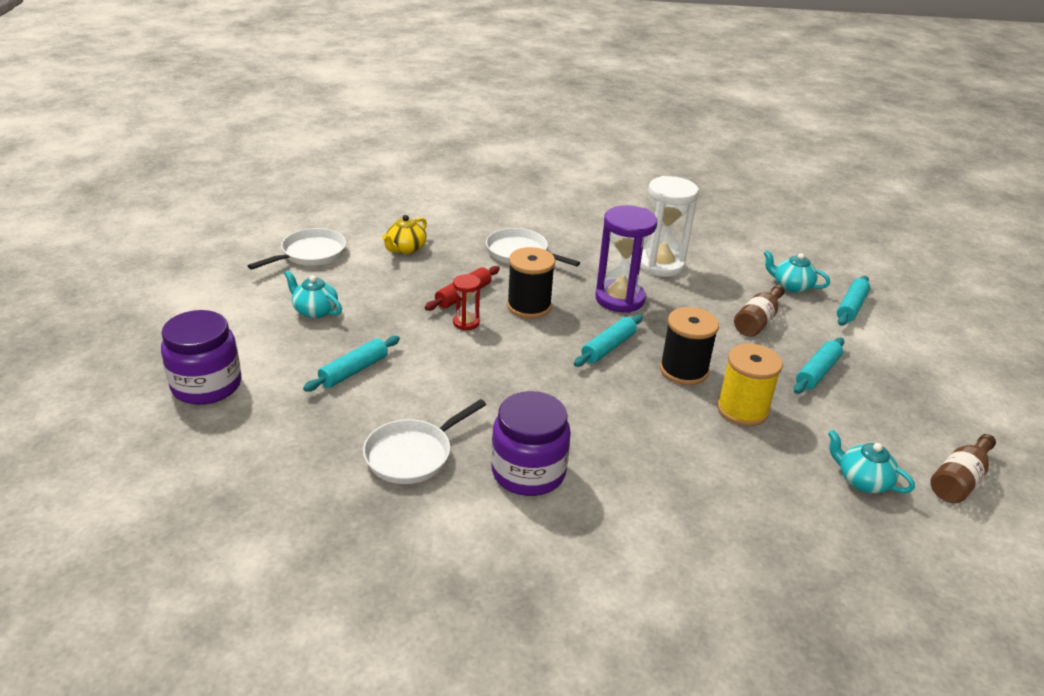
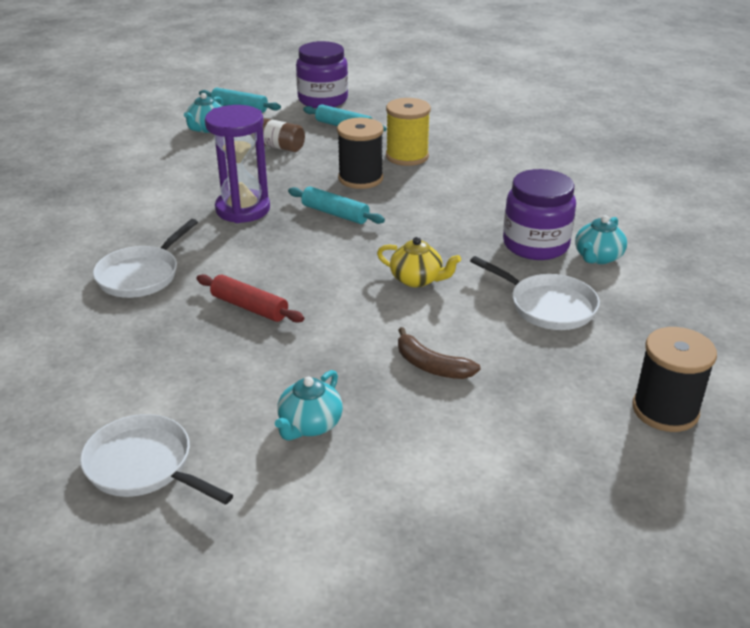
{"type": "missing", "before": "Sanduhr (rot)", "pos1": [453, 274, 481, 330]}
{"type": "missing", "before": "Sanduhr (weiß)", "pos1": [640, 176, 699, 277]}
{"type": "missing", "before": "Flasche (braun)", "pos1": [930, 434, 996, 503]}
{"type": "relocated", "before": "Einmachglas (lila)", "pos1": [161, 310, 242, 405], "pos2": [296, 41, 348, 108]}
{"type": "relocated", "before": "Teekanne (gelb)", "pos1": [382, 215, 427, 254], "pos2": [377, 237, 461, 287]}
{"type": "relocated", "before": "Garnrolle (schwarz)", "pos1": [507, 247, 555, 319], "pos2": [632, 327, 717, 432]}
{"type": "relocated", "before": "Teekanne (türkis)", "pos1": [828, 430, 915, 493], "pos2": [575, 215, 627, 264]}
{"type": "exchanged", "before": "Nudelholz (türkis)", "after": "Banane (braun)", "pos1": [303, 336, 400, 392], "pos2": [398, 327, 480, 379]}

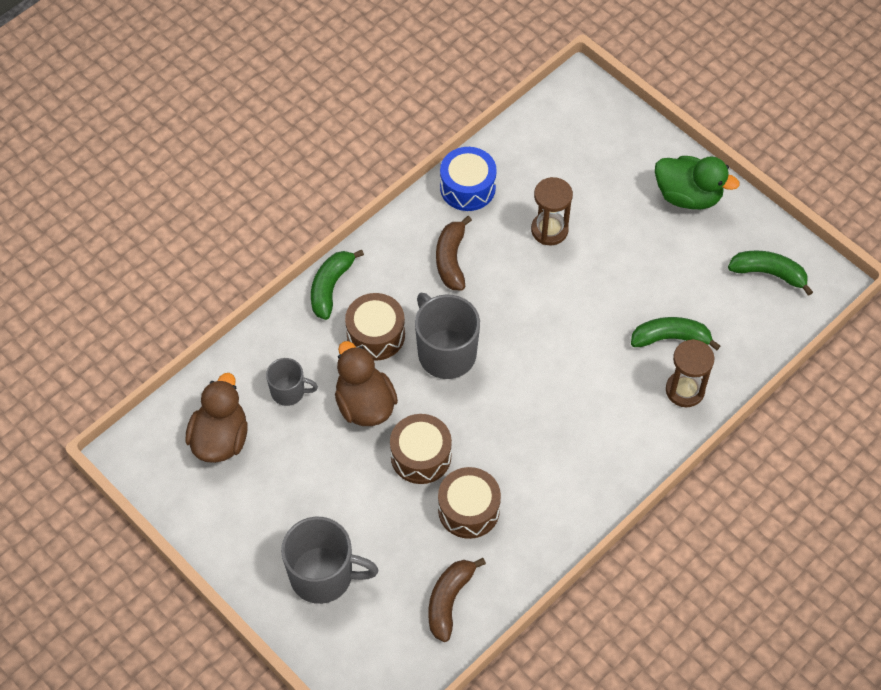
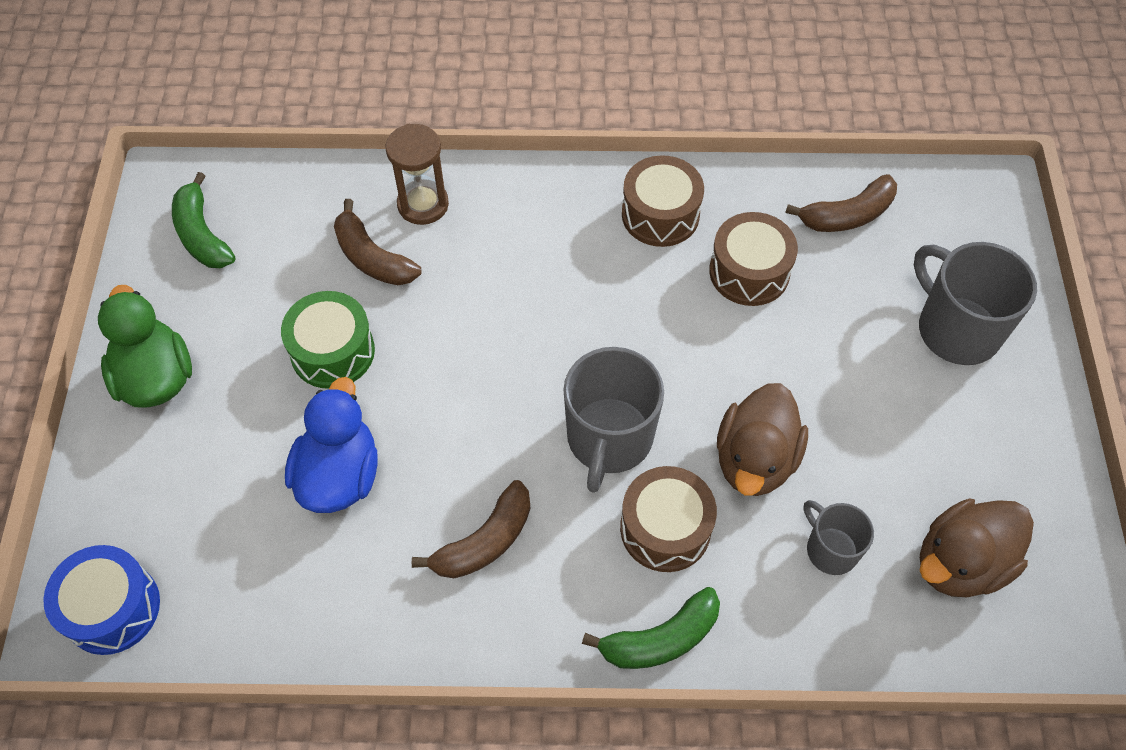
{"type": "appeared", "after": "Trommel (grün)", "pos2": [281, 291, 375, 389]}
{"type": "relocated", "before": "Trommel (braun)", "pos1": [390, 414, 452, 484], "pos2": [622, 155, 704, 247]}
{"type": "relocated", "before": "Trommel (blau)", "pos1": [440, 147, 497, 211], "pos2": [43, 545, 160, 655]}
{"type": "exchanged", "before": "Sanduhr (braun)", "after": "Ente (blau)", "pos1": [531, 177, 573, 245], "pos2": [285, 377, 378, 513]}
{"type": "colour", "before": "Banane (grün)", "after": "Banane (braun)", "pos1": [631, 317, 721, 350], "pos2": [334, 199, 421, 285]}

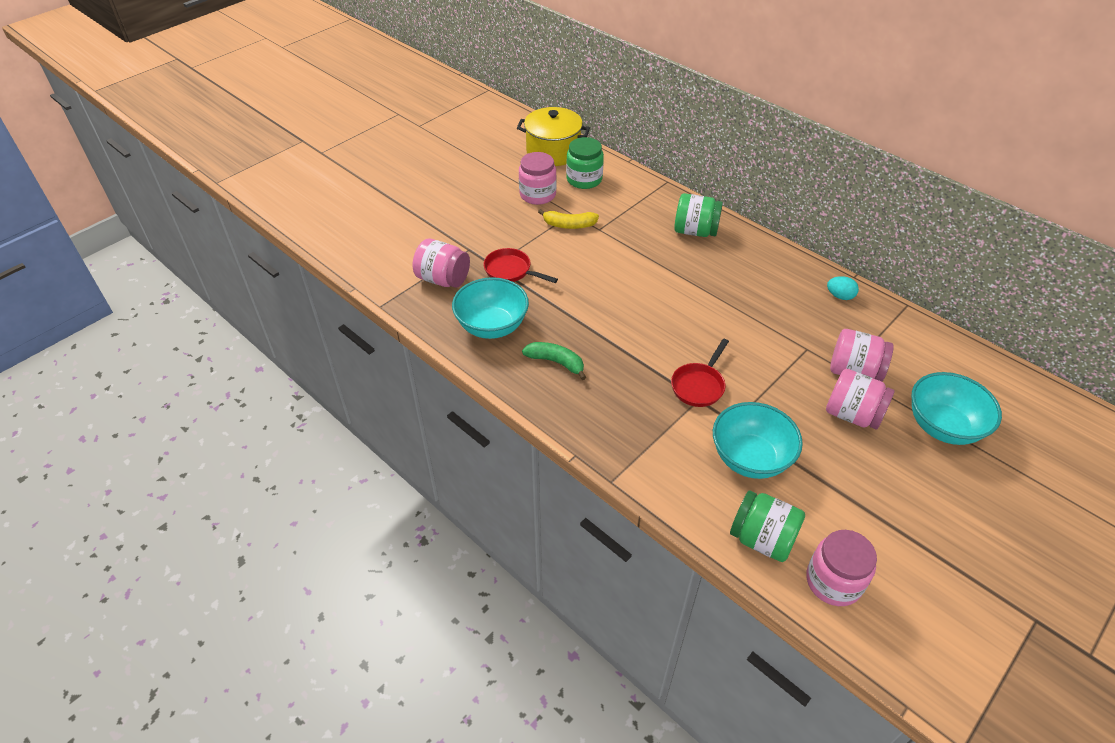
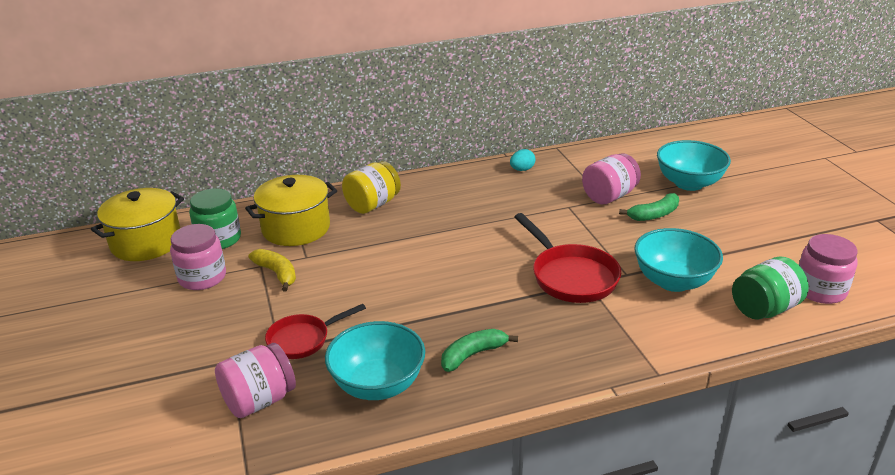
{"type": "appeared", "after": "Kochtopf (gelb)", "pos2": [245, 175, 337, 246]}
{"type": "exchanged", "before": "Einmachglas (rosa)", "after": "Banane (grün)", "pos1": [826, 369, 895, 430], "pos2": [619, 193, 679, 221]}
{"type": "colour", "before": "Einmachglas (grün)", "after": "Einmachglas (gelb)", "pos1": [674, 193, 723, 237], "pos2": [342, 161, 401, 214]}
{"type": "spun", "before": "Banane (gelb)", "pos1": [538, 209, 599, 229], "pos2": [248, 249, 296, 291], "turn": -75}
{"type": "size", "before": "Pfanne (rot)", "pos1": [671, 338, 729, 407], "pos2": [515, 213, 621, 303], "scale": 1.54}

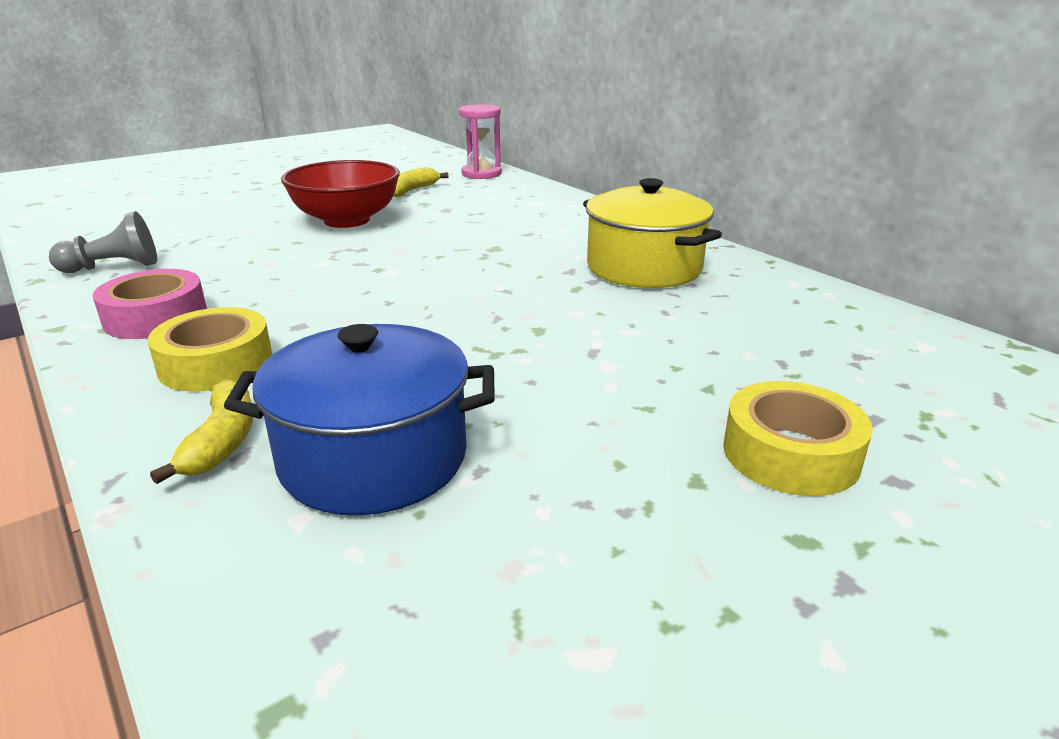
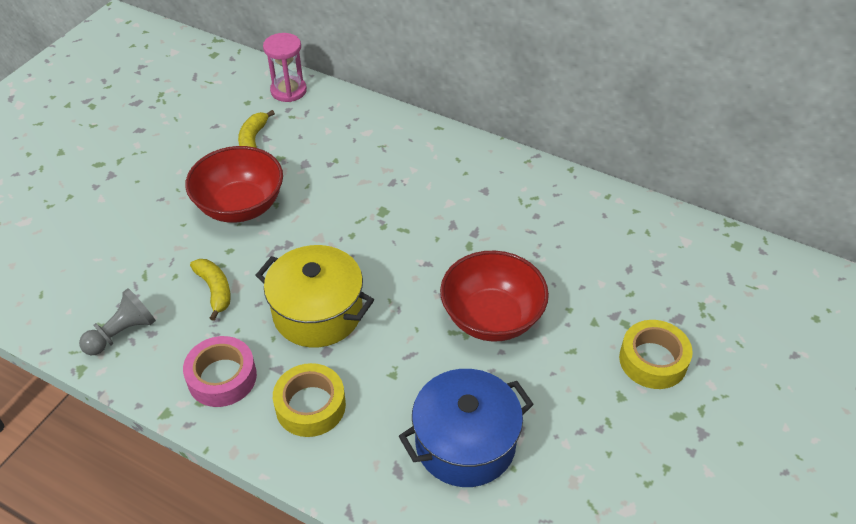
{"type": "appeared", "after": "Schüssel (rot)", "pos2": [440, 251, 549, 342]}
{"type": "relocated", "before": "Banane (gelb)", "pos1": [150, 379, 253, 484], "pos2": [190, 259, 231, 321]}
{"type": "relocated", "before": "Kochtopf (gelb)", "pos1": [583, 178, 722, 288], "pos2": [255, 245, 374, 347]}

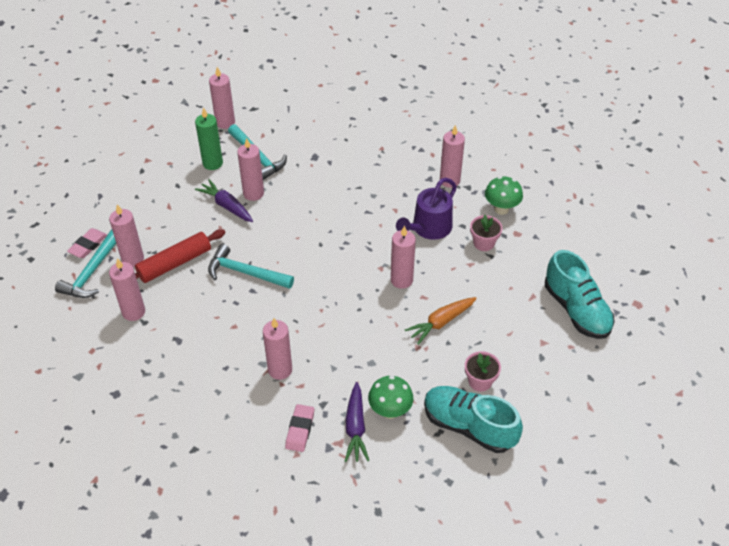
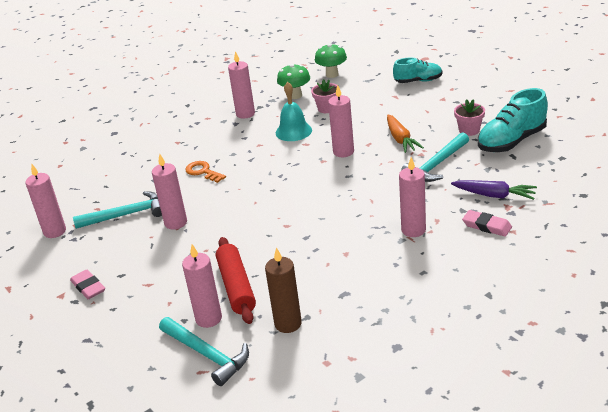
{"type": "missing", "before": "Kerze (grün)", "pos1": [195, 107, 223, 170]}
{"type": "missing", "before": "Karotte (lila)", "pos1": [195, 179, 253, 222]}
{"type": "appeared", "after": "Schlüssel (orange)", "pos2": [185, 161, 226, 183]}
{"type": "relocated", "before": "Radiergummi (rosa)", "pos1": [67, 228, 107, 258], "pos2": [70, 270, 105, 299]}
{"type": "relocated", "before": "Hammer (türkis)", "pos1": [208, 244, 294, 289], "pos2": [401, 132, 469, 182]}
{"type": "relocated", "before": "Pilz (grün)", "pos1": [368, 376, 413, 419], "pos2": [315, 43, 347, 78]}
{"type": "exchanged", "before": "Gießkanne (lila)", "after": "Glocke (türkis)", "pos1": [396, 178, 457, 240], "pos2": [276, 82, 312, 141]}
{"type": "colour", "before": "Kerze (rosa)", "after": "Kerze (braun)", "pos1": [109, 258, 145, 321], "pos2": [265, 247, 302, 333]}
{"type": "size", "before": "Schuh (türkis)", "pos1": [545, 250, 614, 339], "pos2": [393, 58, 442, 83], "scale": 0.64}

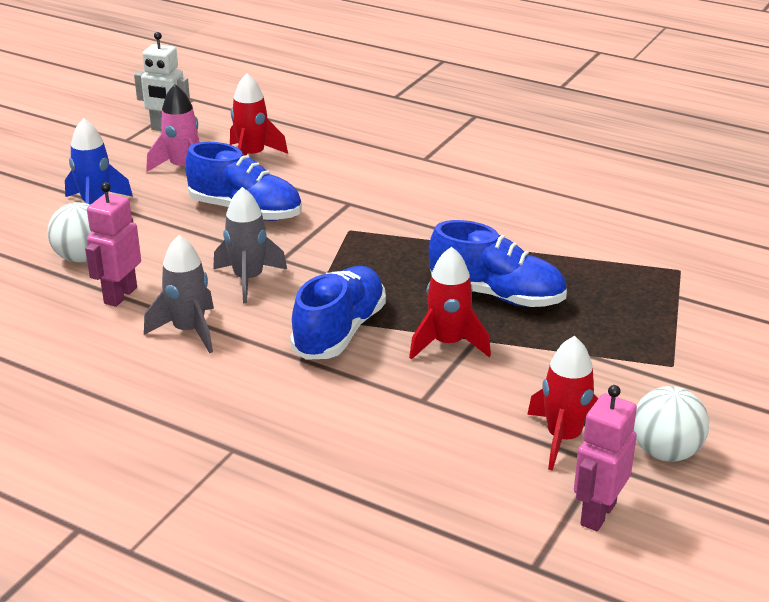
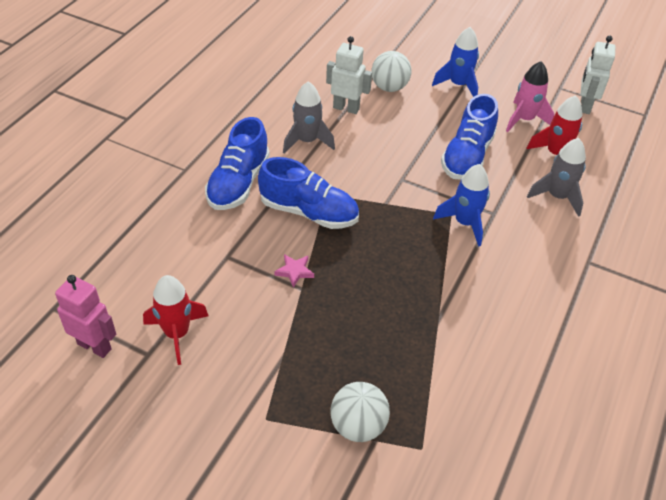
{"type": "appeared", "after": "Rakete (blau)", "pos2": [433, 164, 490, 247]}
{"type": "relocated", "before": "Rakete (grau)", "pos1": [213, 187, 287, 303], "pos2": [527, 138, 586, 217]}
{"type": "relocated", "before": "Schuh (blau)", "pos1": [429, 220, 567, 307], "pos2": [205, 117, 270, 210]}
{"type": "relocated", "before": "Ball (weiß)", "pos1": [633, 386, 709, 462], "pos2": [331, 382, 390, 442]}
{"type": "exchanged", "before": "Rakete (rot)", "after": "Stern (rosa)", "pos1": [409, 247, 491, 360], "pos2": [274, 254, 314, 288]}
{"type": "colour", "before": "Roboter (rosa)", "after": "Roboter (weiß)", "pos1": [85, 182, 141, 307], "pos2": [326, 36, 372, 114]}

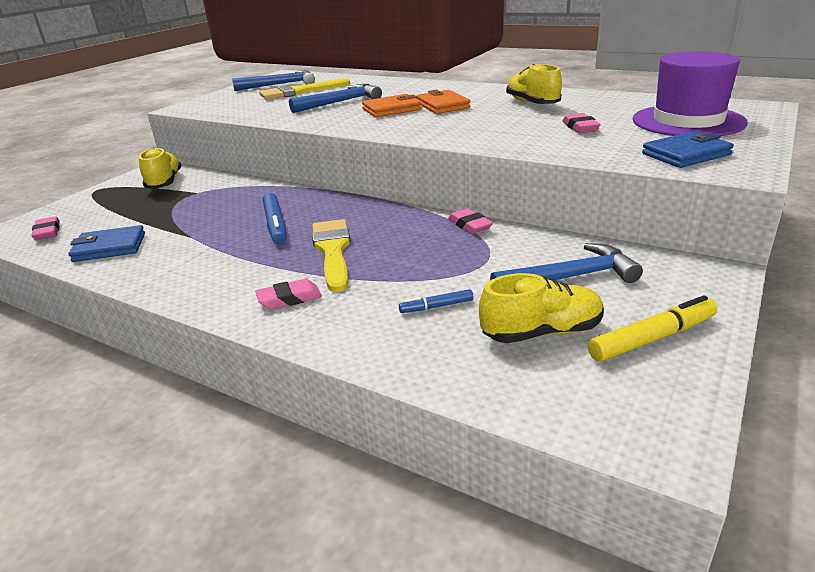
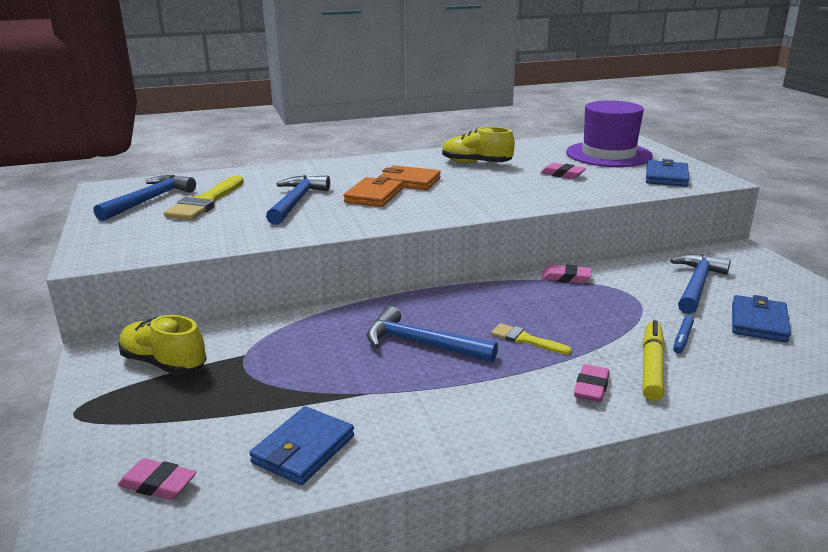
{"type": "relocated", "before": "Filzstift (gelb)", "pos1": [588, 295, 717, 361], "pos2": [642, 320, 665, 401]}
{"type": "exchanged", "before": "Filzstift (blau)", "after": "Hammer (blau)", "pos1": [263, 193, 287, 244], "pos2": [367, 306, 498, 362]}
{"type": "exchanged", "before": "Schuh (gelb)", "after": "Geldbörse (blau)", "pos1": [479, 273, 604, 343], "pos2": [732, 295, 791, 342]}
{"type": "size", "before": "Pinsel (gelb)", "pos1": [312, 219, 351, 292], "pos2": [491, 323, 572, 355], "scale": 0.57}

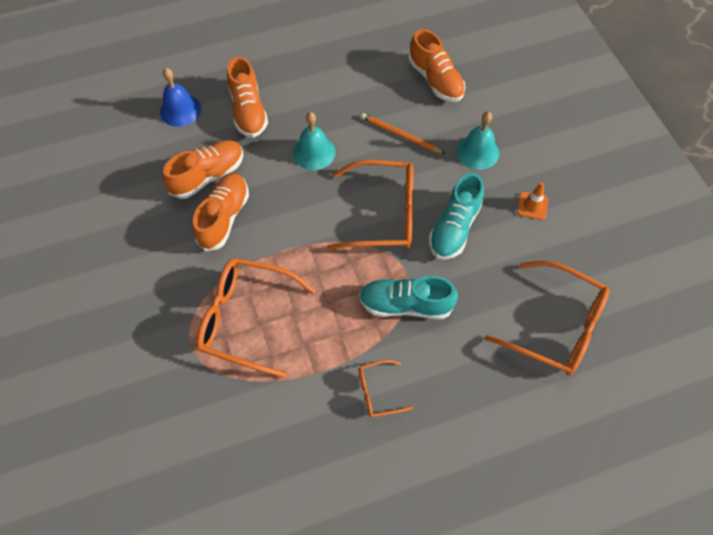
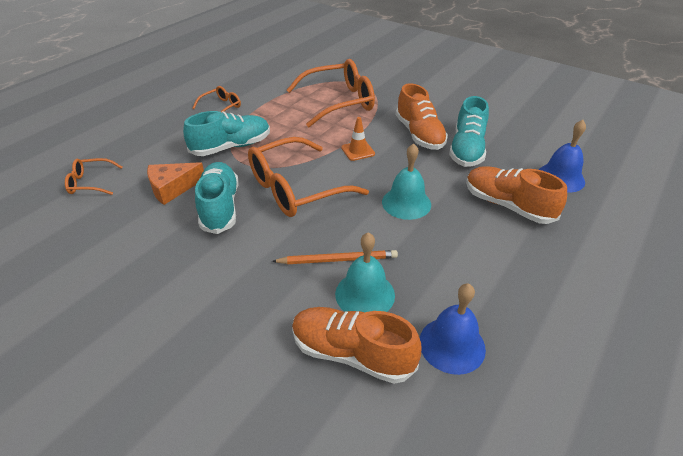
{"type": "appeared", "after": "Käse (orange)", "pos2": [147, 162, 204, 205]}
{"type": "appeared", "after": "Glocke (blau)", "pos2": [420, 284, 486, 375]}
{"type": "relocated", "before": "Glocke (türkis)", "pos1": [457, 112, 499, 170], "pos2": [335, 232, 395, 312]}
{"type": "relocated", "before": "Leitkegel (orange)", "pos1": [517, 182, 548, 220], "pos2": [341, 117, 375, 161]}
{"type": "colour", "before": "Schuh (orange)", "after": "Schuh (türkis)", "pos1": [163, 140, 244, 199], "pos2": [449, 96, 489, 167]}
{"type": "size", "before": "Brille (orange)", "pos1": [485, 261, 610, 376], "pos2": [65, 158, 123, 195], "scale": 0.49}

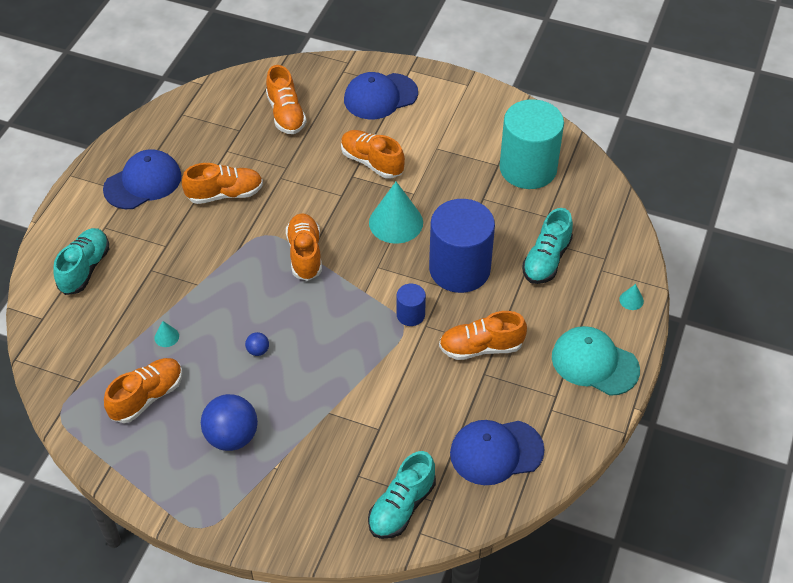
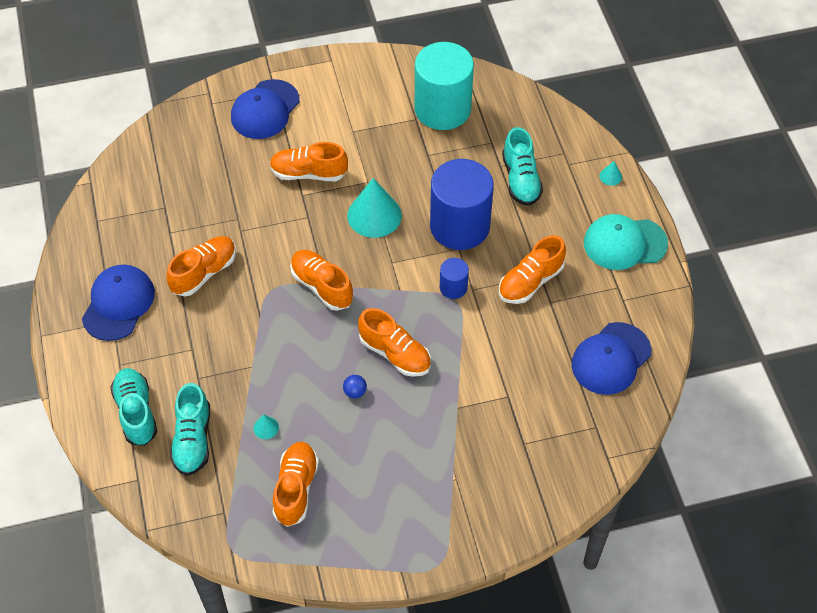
{"type": "missing", "before": "Ball (blau)", "pos1": [201, 394, 258, 451]}
{"type": "relocated", "before": "Schuh (orange)", "pos1": [266, 65, 307, 134], "pos2": [358, 308, 431, 377]}
{"type": "relocated", "before": "Schuh (türkis)", "pos1": [368, 451, 436, 539], "pos2": [170, 383, 210, 476]}

